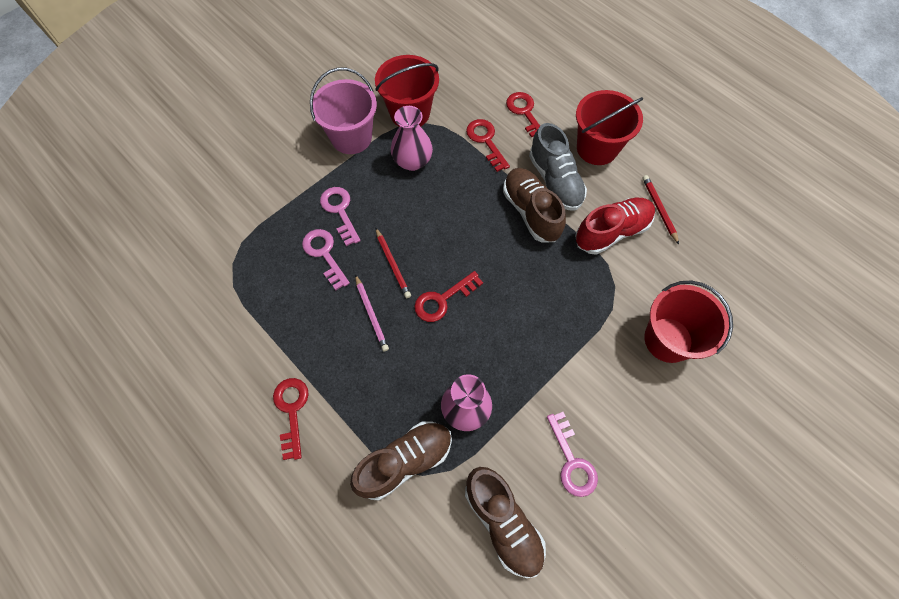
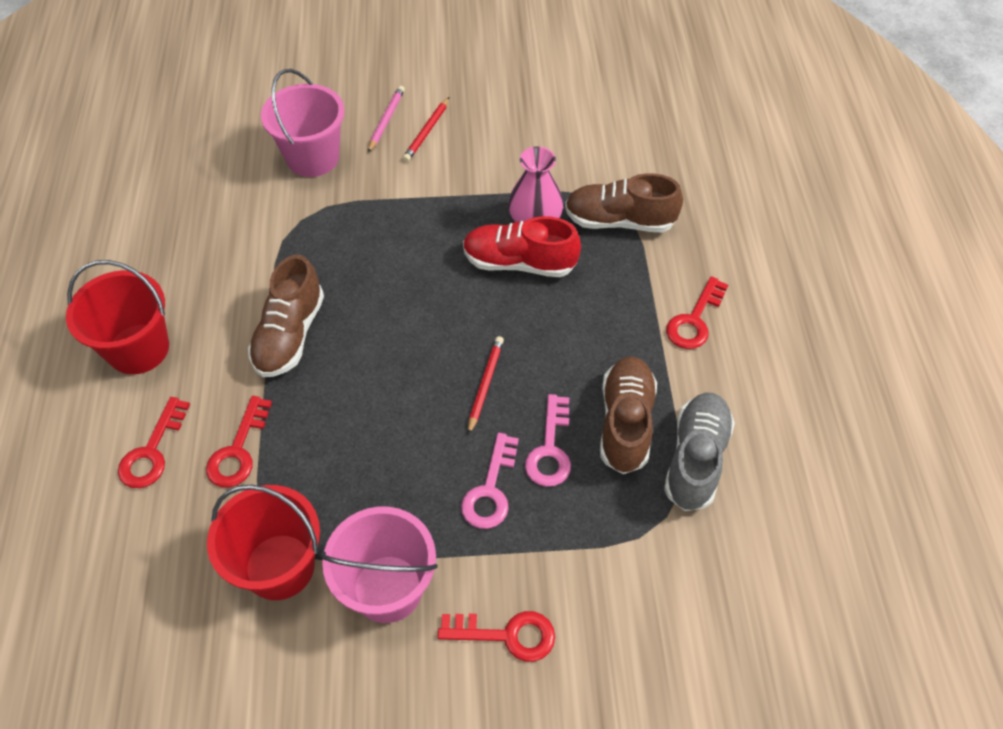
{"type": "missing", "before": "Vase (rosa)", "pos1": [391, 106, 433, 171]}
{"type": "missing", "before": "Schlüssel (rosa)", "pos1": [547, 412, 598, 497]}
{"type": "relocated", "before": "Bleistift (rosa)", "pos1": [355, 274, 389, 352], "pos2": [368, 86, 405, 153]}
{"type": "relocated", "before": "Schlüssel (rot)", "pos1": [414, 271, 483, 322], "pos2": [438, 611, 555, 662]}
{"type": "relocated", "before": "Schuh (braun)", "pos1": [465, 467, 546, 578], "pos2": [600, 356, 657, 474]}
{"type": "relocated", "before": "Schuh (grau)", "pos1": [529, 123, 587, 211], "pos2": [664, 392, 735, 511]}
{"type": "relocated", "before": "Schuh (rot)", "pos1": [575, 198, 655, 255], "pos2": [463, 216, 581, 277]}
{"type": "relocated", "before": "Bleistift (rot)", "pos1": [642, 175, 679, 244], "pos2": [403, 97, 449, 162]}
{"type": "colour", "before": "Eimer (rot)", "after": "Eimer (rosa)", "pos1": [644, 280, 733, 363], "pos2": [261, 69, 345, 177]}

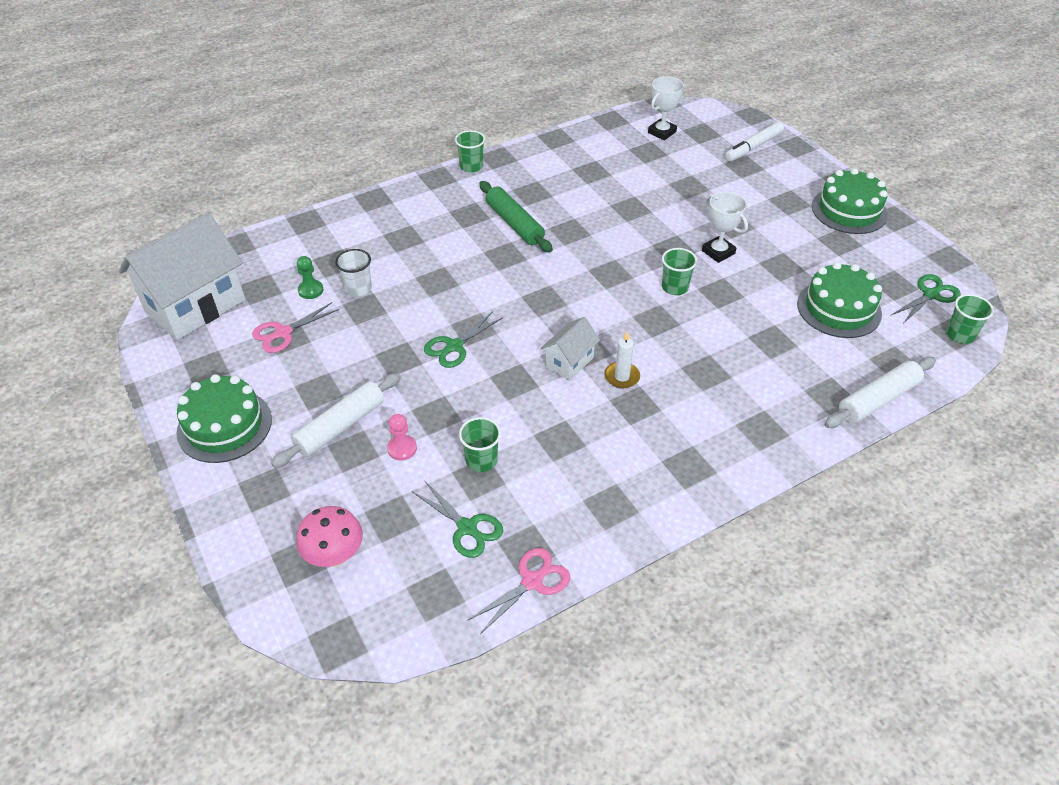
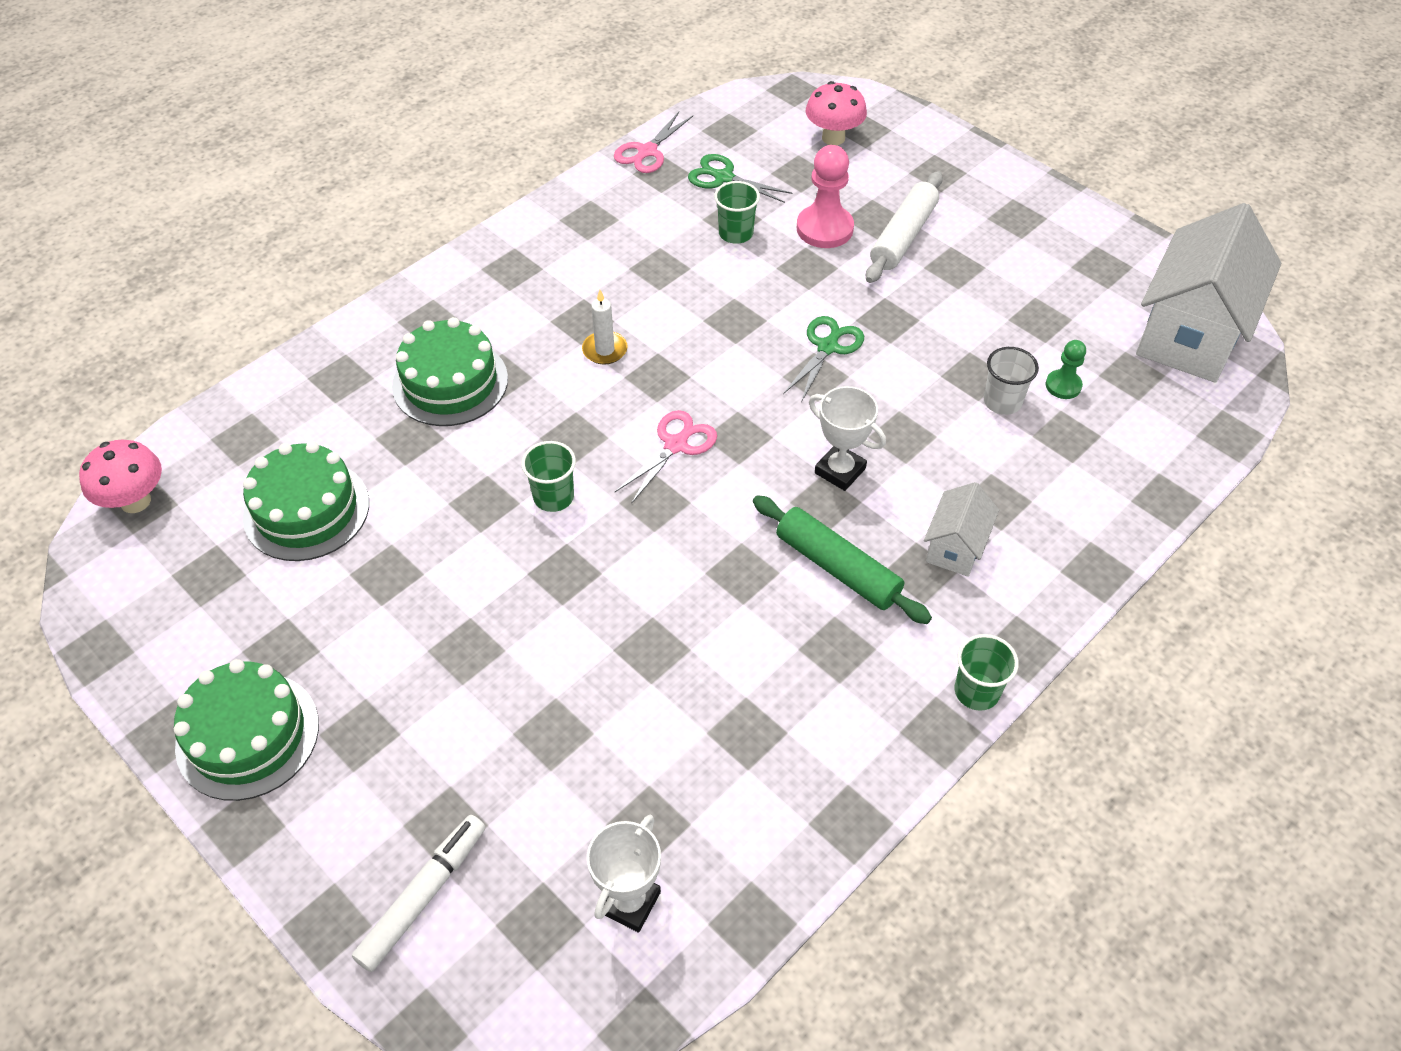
{"type": "missing", "before": "Nudelholz (weiß)", "pos1": [825, 357, 936, 428]}
{"type": "missing", "before": "Schere (grün)", "pos1": [891, 274, 961, 323]}
{"type": "relocated", "before": "Kuchen (grün)", "pos1": [176, 374, 272, 463], "pos2": [392, 317, 508, 426]}
{"type": "relocated", "before": "Schere (rosa)", "pos1": [252, 302, 339, 353], "pos2": [615, 410, 717, 504]}
{"type": "relocated", "before": "Haus (weiß)", "pos1": [541, 317, 600, 381], "pos2": [924, 482, 999, 577]}
{"type": "relocated", "before": "Pokal (weiß)", "pos1": [702, 192, 748, 263], "pos2": [809, 386, 886, 491]}
{"type": "exchanged", "before": "Becher (grün)", "after": "Pilz (rosa)", "pos1": [946, 294, 994, 344], "pos2": [79, 440, 162, 513]}
{"type": "size", "before": "Bauer (rosa)", "pos1": [387, 414, 417, 461], "pos2": [797, 145, 854, 248], "scale": 1.78}

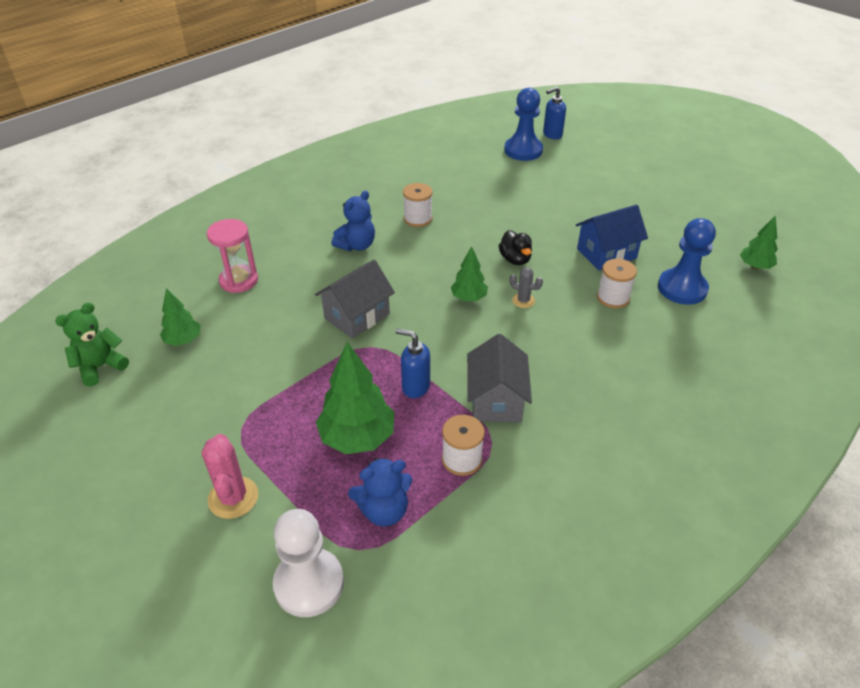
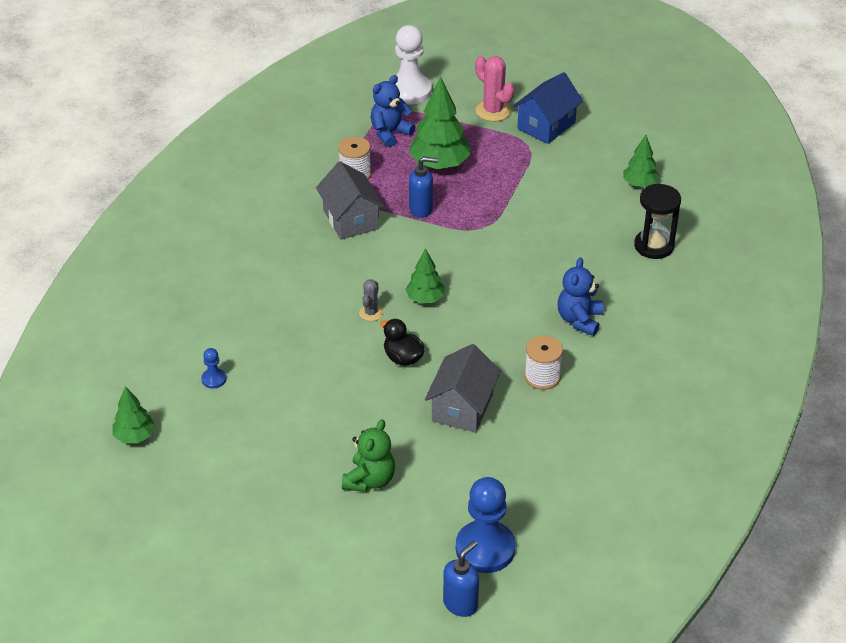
{"type": "missing", "before": "Garnrolle (weiß)", "pos1": [597, 259, 637, 308]}
{"type": "relocated", "before": "Teddybär (grün)", "pos1": [55, 302, 129, 387], "pos2": [342, 419, 395, 492]}
{"type": "relocated", "before": "Haus (grau)", "pos1": [315, 260, 395, 339], "pos2": [425, 344, 501, 433]}
{"type": "relocated", "before": "Haus (blau)", "pos1": [576, 205, 648, 270], "pos2": [513, 72, 583, 144]}
{"type": "colour", "before": "Sanduhr (rosa)", "after": "Sanduhr (schwarz)", "pos1": [207, 219, 258, 293], "pos2": [634, 184, 681, 259]}
{"type": "spun", "before": "Kaktus (grau)", "pos1": [510, 267, 543, 308], "pos2": [359, 279, 383, 321], "turn": -75}
{"type": "size", "before": "Bauer (blau)", "pos1": [658, 218, 716, 305], "pos2": [201, 348, 226, 389], "scale": 0.46}

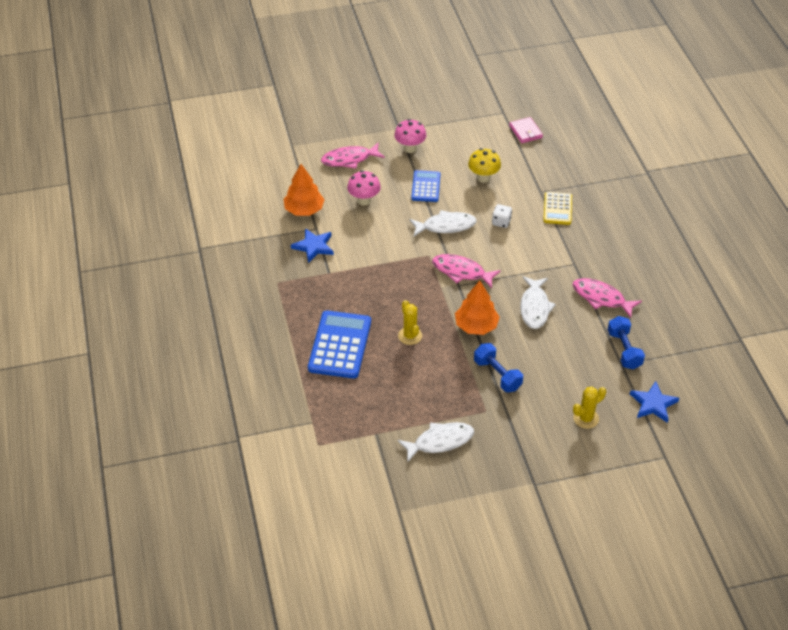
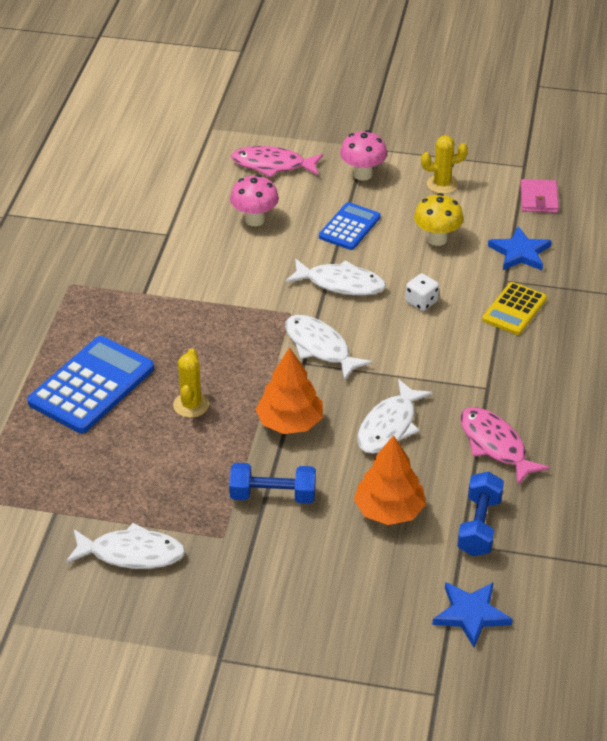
{"type": "relocated", "before": "Baum (orange)", "pos1": [283, 164, 325, 216], "pos2": [354, 435, 426, 525]}
{"type": "relocated", "before": "Stern (blau)", "pos1": [291, 228, 334, 263], "pos2": [488, 226, 552, 270]}
{"type": "relocated", "before": "Kaktus (gelb)", "pos1": [573, 387, 606, 429], "pos2": [421, 135, 468, 194]}
{"type": "colour", "before": "Fisch (rosa)", "after": "Fisch (weiß)", "pos1": [432, 254, 501, 288], "pos2": [285, 315, 373, 381]}
{"type": "spun", "before": "Hantel (blau)", "pos1": [474, 343, 523, 392], "pos2": [229, 463, 316, 504], "turn": -75}

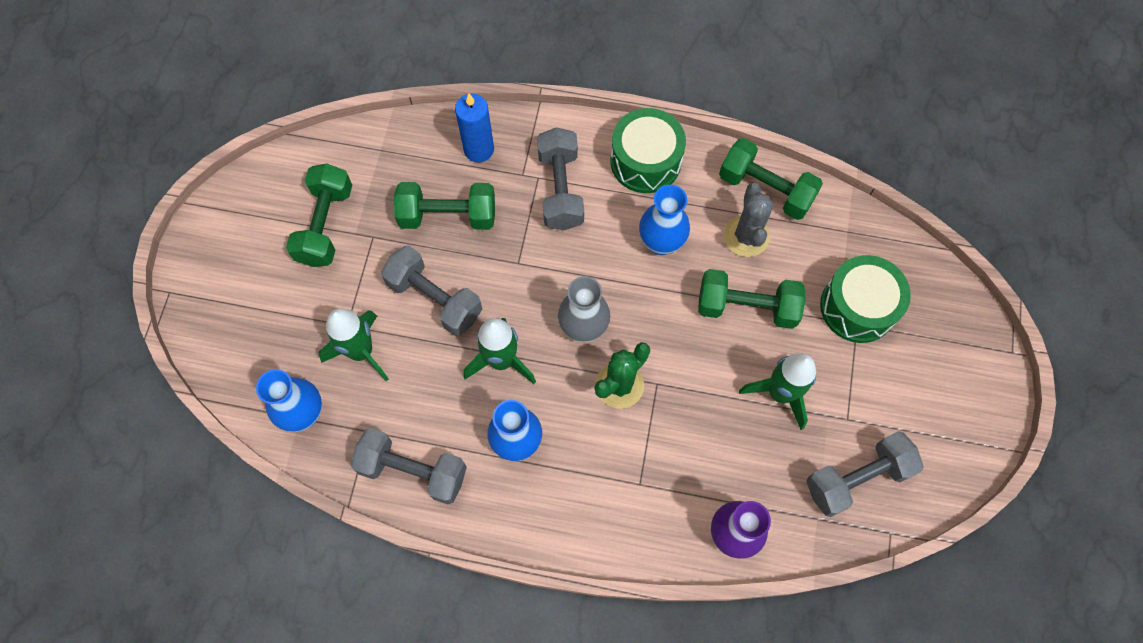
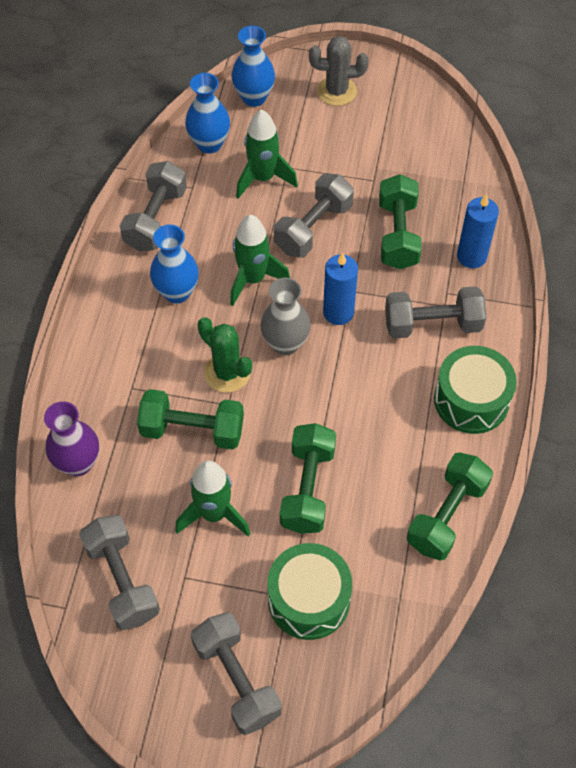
{"type": "appeared", "after": "Hantel (grau)", "pos2": [191, 612, 282, 735]}
{"type": "appeared", "after": "Kerze (blau)", "pos2": [323, 253, 358, 325]}
{"type": "relocated", "before": "Hantel (grün)", "pos1": [286, 163, 352, 267], "pos2": [137, 389, 244, 450]}
{"type": "relocated", "before": "Vase (blau)", "pos1": [639, 185, 690, 255], "pos2": [232, 26, 275, 107]}
{"type": "relocated", "before": "Kaktus (grau)", "pos1": [724, 183, 774, 257], "pos2": [309, 36, 369, 106]}

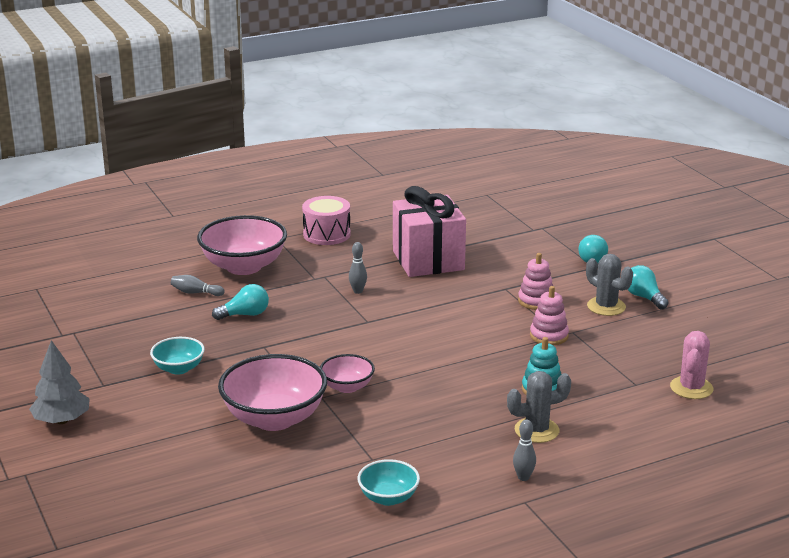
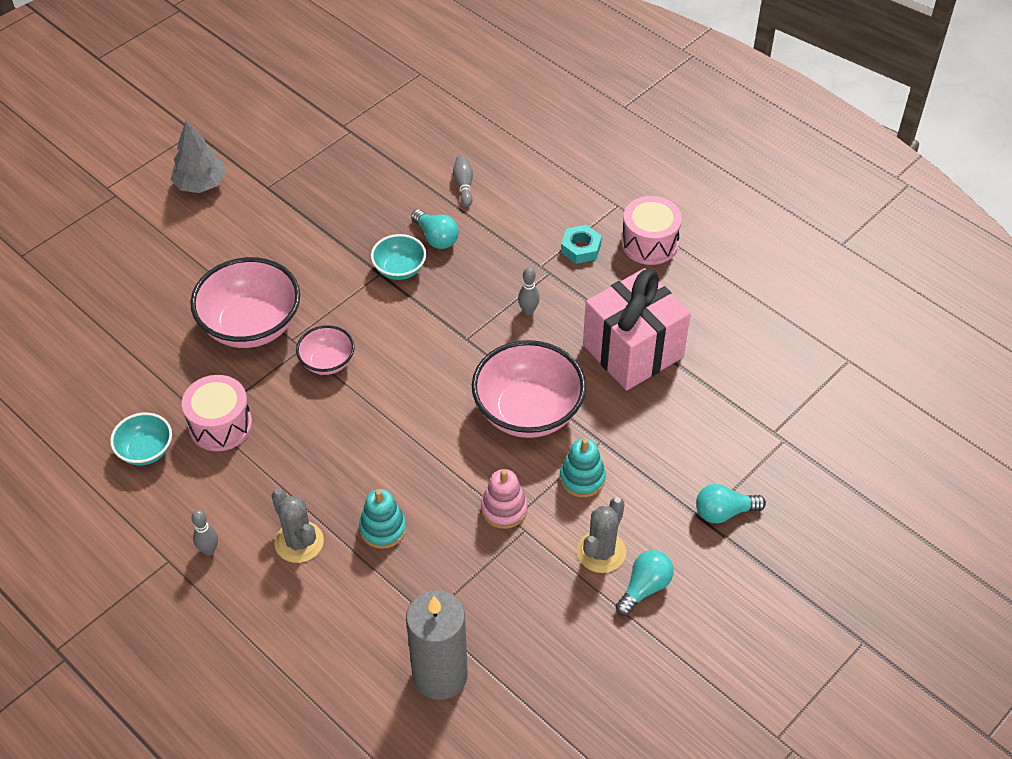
{"type": "appeared", "after": "Trommel (rosa)", "pos2": [182, 375, 252, 451]}
{"type": "appeared", "after": "Sechskantmutter (türkis)", "pos2": [561, 225, 602, 264]}
{"type": "relocated", "before": "Schüssel (türkis)", "pos1": [150, 337, 205, 375], "pos2": [371, 234, 426, 280]}
{"type": "relocated", "before": "Schüssel (rosa)", "pos1": [197, 215, 287, 275], "pos2": [472, 340, 586, 438]}
{"type": "exchanged", "before": "Kaktus (rosa)", "after": "Kerze (grau)", "pos1": [670, 331, 713, 399], "pos2": [406, 590, 468, 700]}
{"type": "colour", "before": "Stapelspielzeug (rosa)", "after": "Stapelspielzeug (türkis)", "pos1": [518, 253, 553, 310], "pos2": [560, 438, 606, 497]}

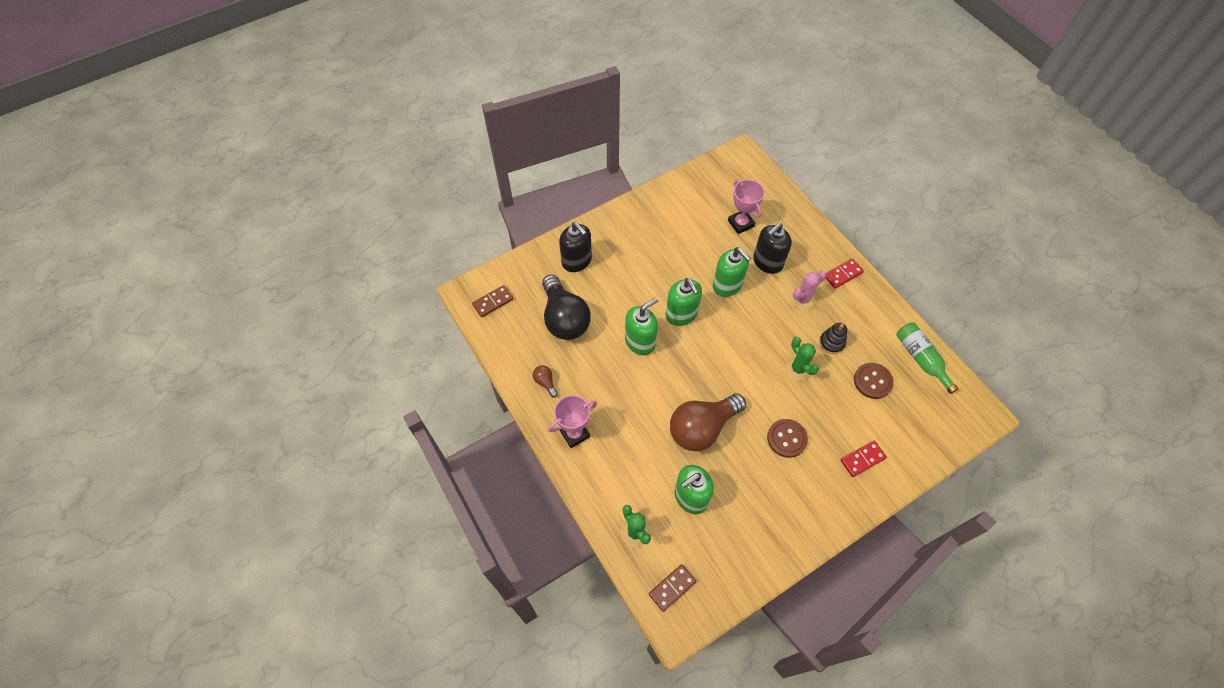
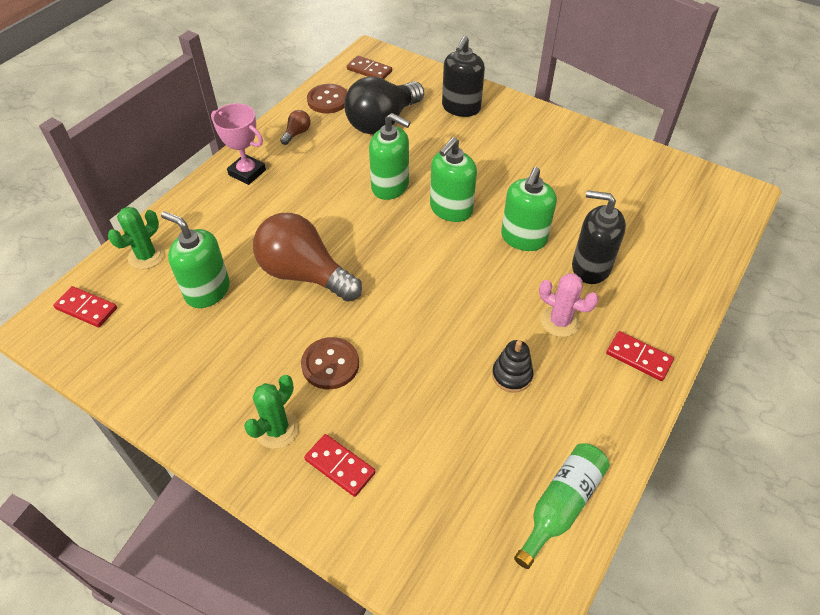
{"type": "missing", "before": "Pokal (rosa)", "pos1": [728, 180, 765, 234]}
{"type": "relocated", "before": "Kaktus (grün)", "pos1": [785, 337, 819, 381], "pos2": [244, 375, 299, 449]}
{"type": "relocated", "before": "Knopf (braun)", "pos1": [854, 363, 893, 399], "pos2": [307, 84, 348, 113]}
{"type": "colour", "before": "Dominostein (braun)", "after": "Dominostein (rot)", "pos1": [649, 564, 697, 612], "pos2": [53, 286, 117, 327]}

